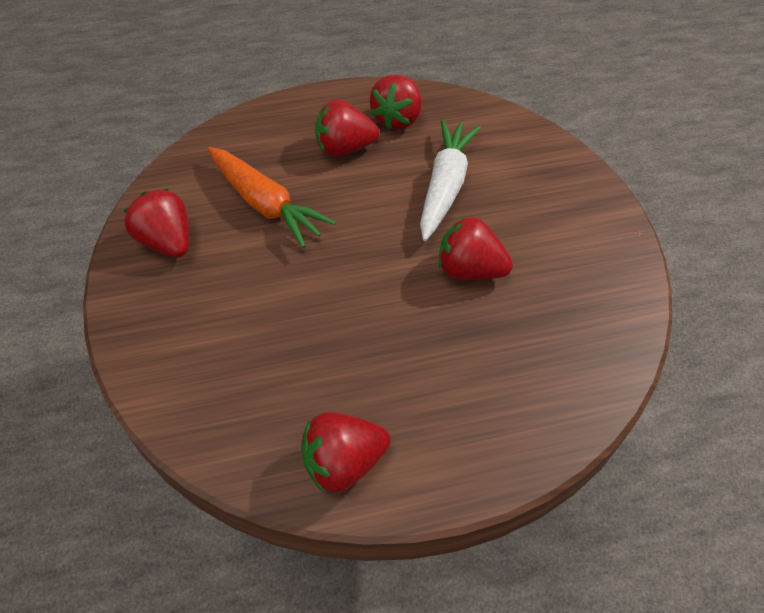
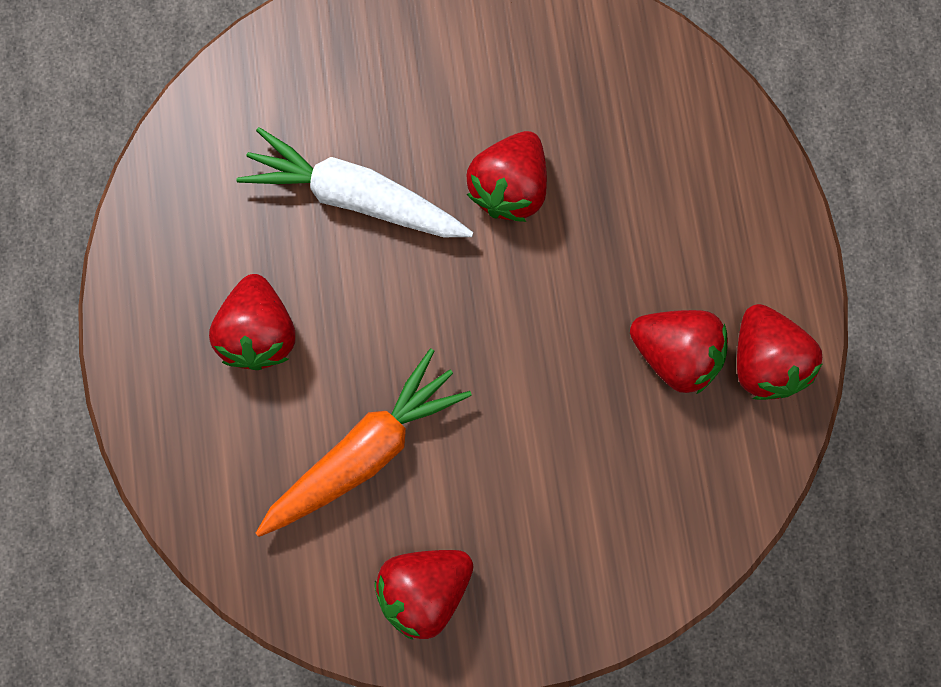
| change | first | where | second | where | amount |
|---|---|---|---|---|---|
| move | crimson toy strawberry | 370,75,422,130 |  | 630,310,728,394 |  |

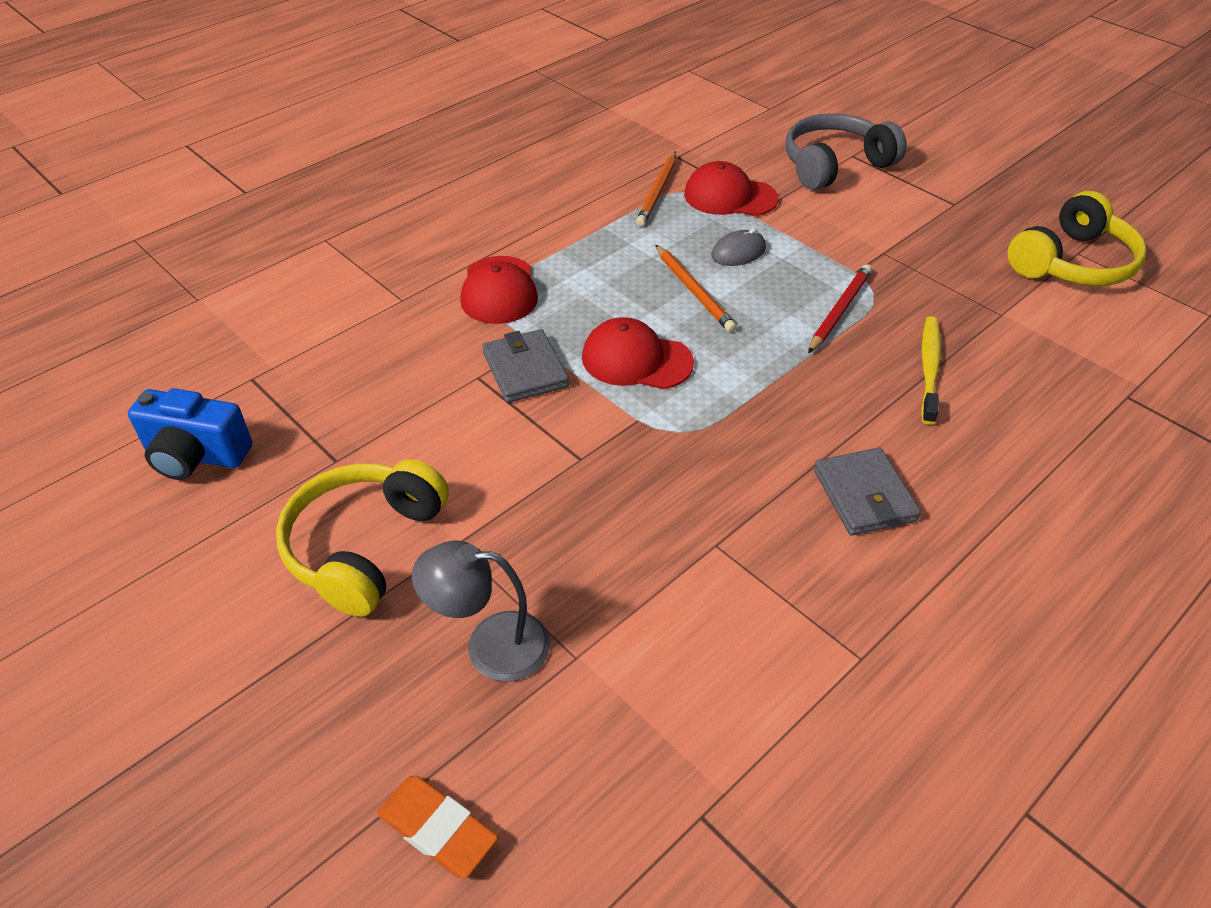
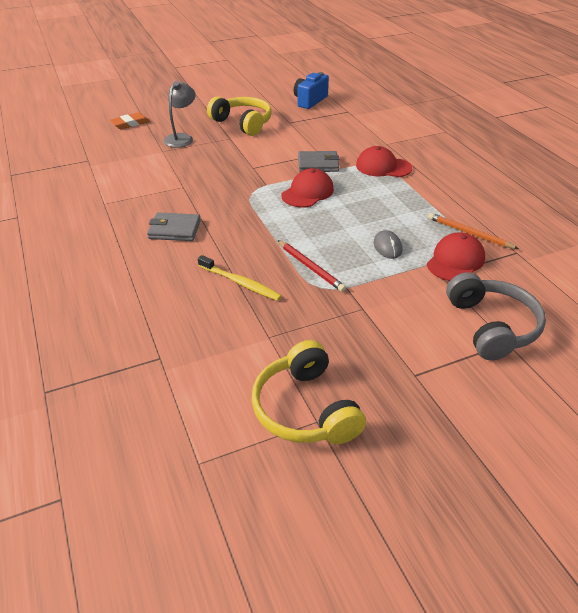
| change | first | where | second | where | amount |
|---|---|---|---|---|---|
| delete | orange-coloured pencil | 656,245,737,333 |  |  |  |

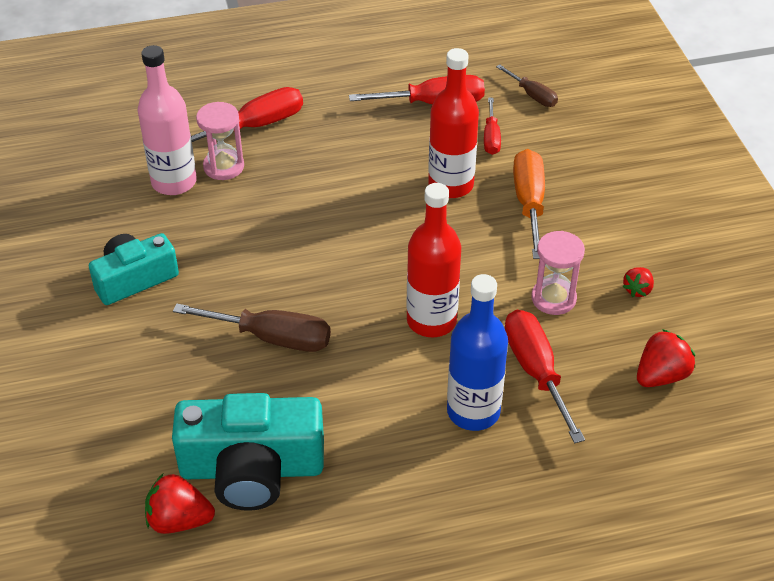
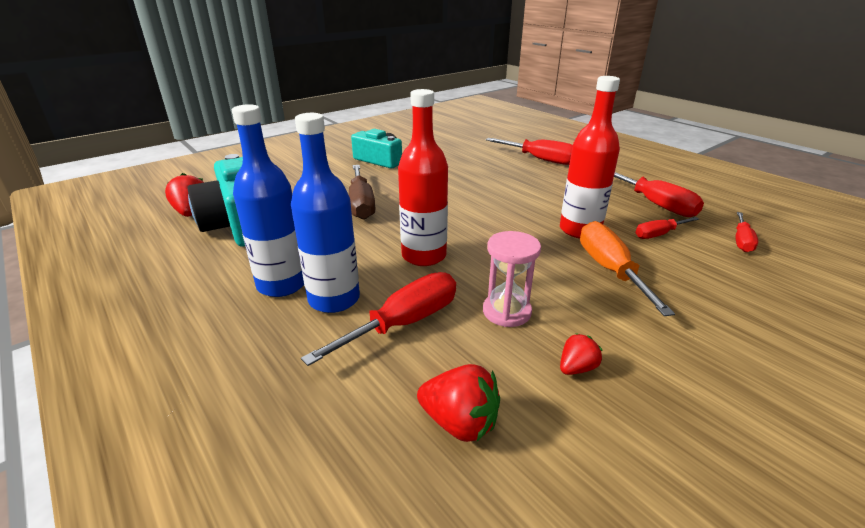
| change | first | where | second | where | amount |
|---|---|---|---|---|---|
| delete | rosy flask | 138,45,197,195 |  |  |  |
| delete | rosy hourglass | 196,102,244,180 |  |  |  |
| insert |  |  | blue flask | 232,104,304,297 |  |
| recolor | russet screwdriver | 496,64,558,107 | crimson screwdriver | 735,212,758,252 |  |
| rotate | orange-coloured screwdriver | 513,149,545,259 |  | 580,221,675,316 | 75 degrees counterclockwise |
| rotate | crimson toy strawberry | 622,267,654,297 |  | 560,333,602,375 | 135 degrees clockwise |

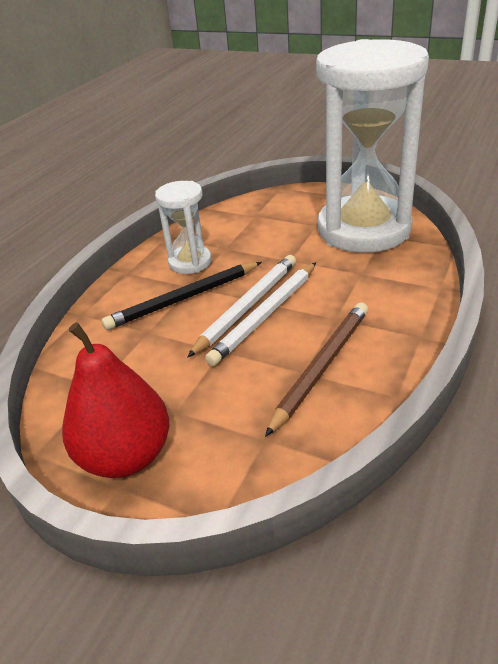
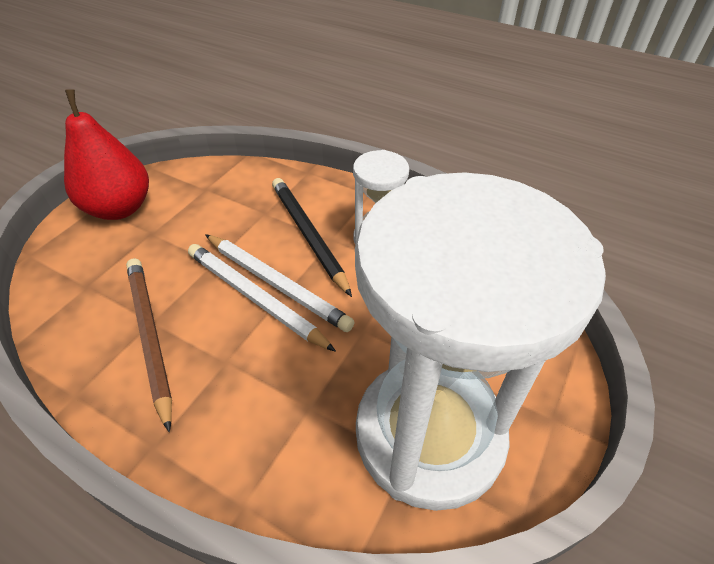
| change | first | where | second | where | amount |
|---|---|---|---|---|---|
| rotate | russet pencil | 265,303,368,437 |  | 126,258,172,432 | 150 degrees counterclockwise |

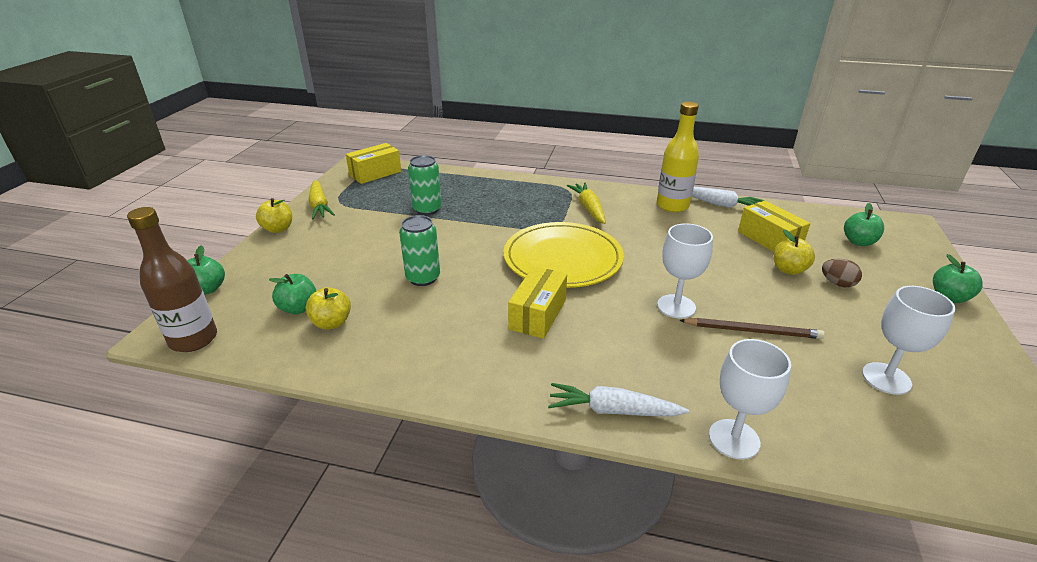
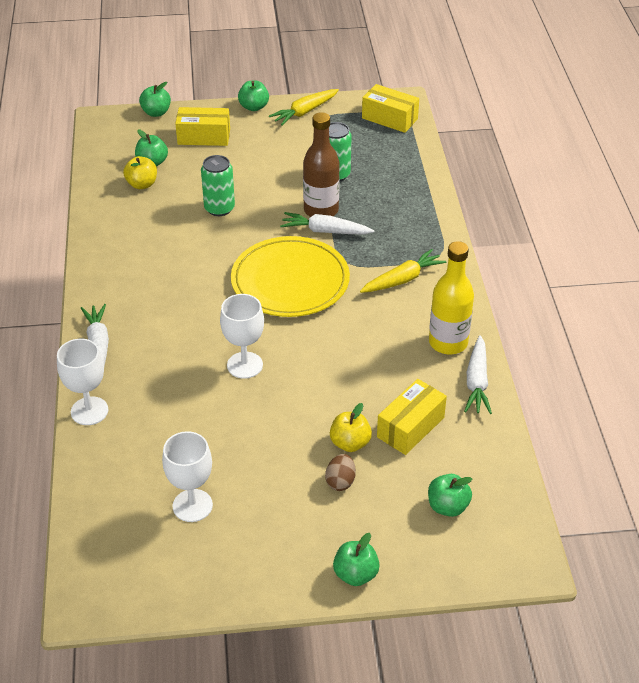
| change | first | where | second | where | amount |
|---|---|---|---|---|---|
| delete | russet pencil | 679,318,825,339 |  |  |  |
| insert |  |  | snow-white root vegetable | 280,212,374,235 |  |
| move | russet flask | 127,207,217,352 |  | 303,112,340,217 |  |
| move | bright yellow package | 508,266,567,339 |  | 175,107,230,146 |  |
| recolor | bright yellow apple fruit | 256,198,292,233 | leaf-green apple fruit | 238,81,269,111 |  |

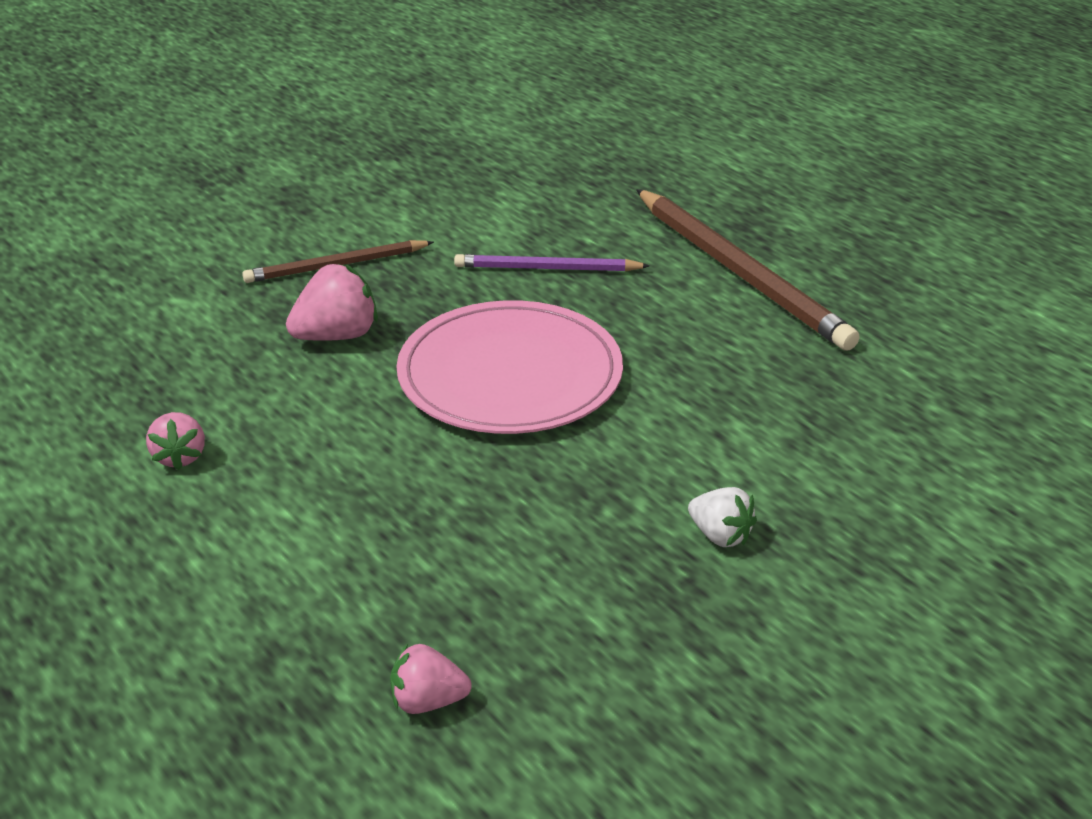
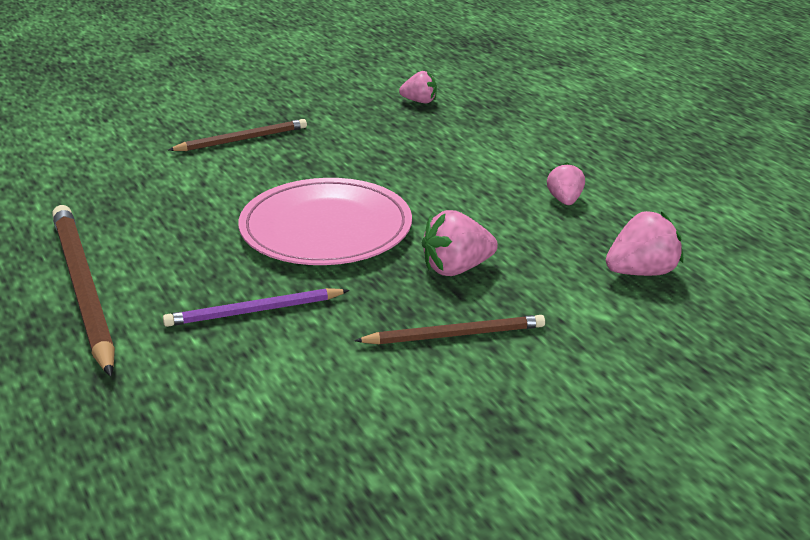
| change | first | where | second | where | amount |
|---|---|---|---|---|---|
| insert |  |  | rosy toy strawberry | 606,211,683,276 |  |
| replace | snow-white toy strawberry | 688,487,757,547 | russet pencil | 168,119,307,151 |  |
| rotate | purple pencil | 454,254,650,271 |  | 163,288,349,327 | 150 degrees clockwise |

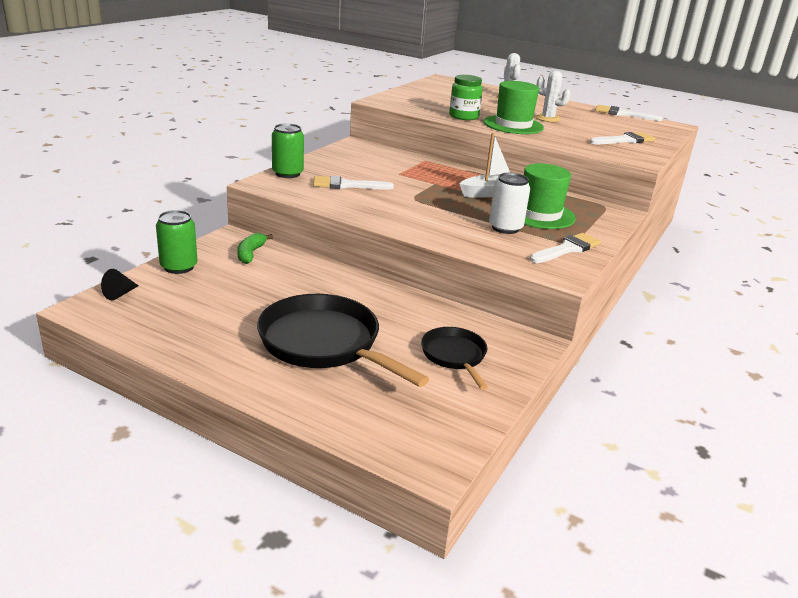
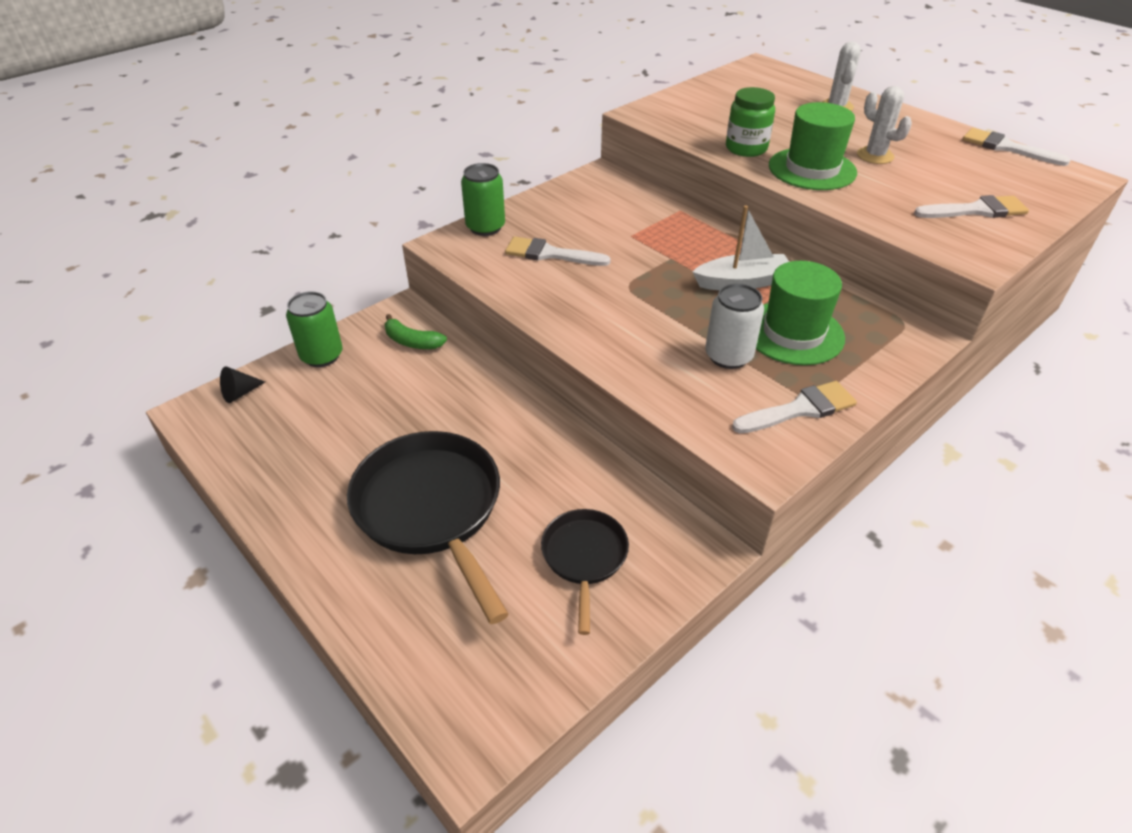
| change | first | where | second | where | amount |
|---|---|---|---|---|---|
| rotate | leaf-green banana | 237,233,273,264 |  | 385,314,447,349 | 90 degrees counterclockwise |

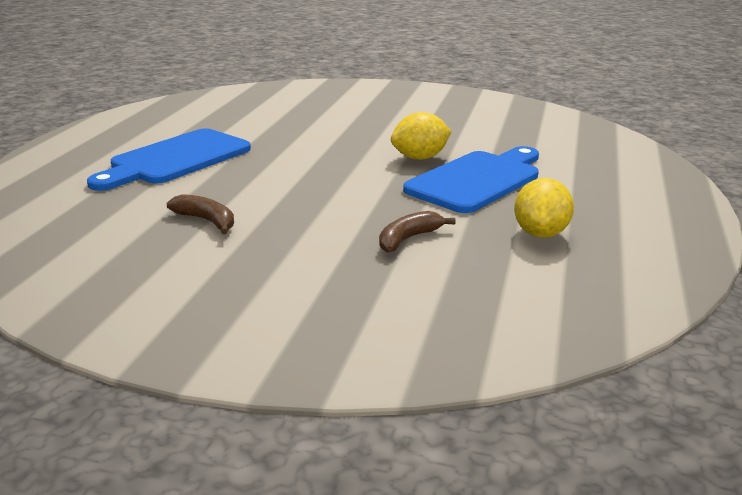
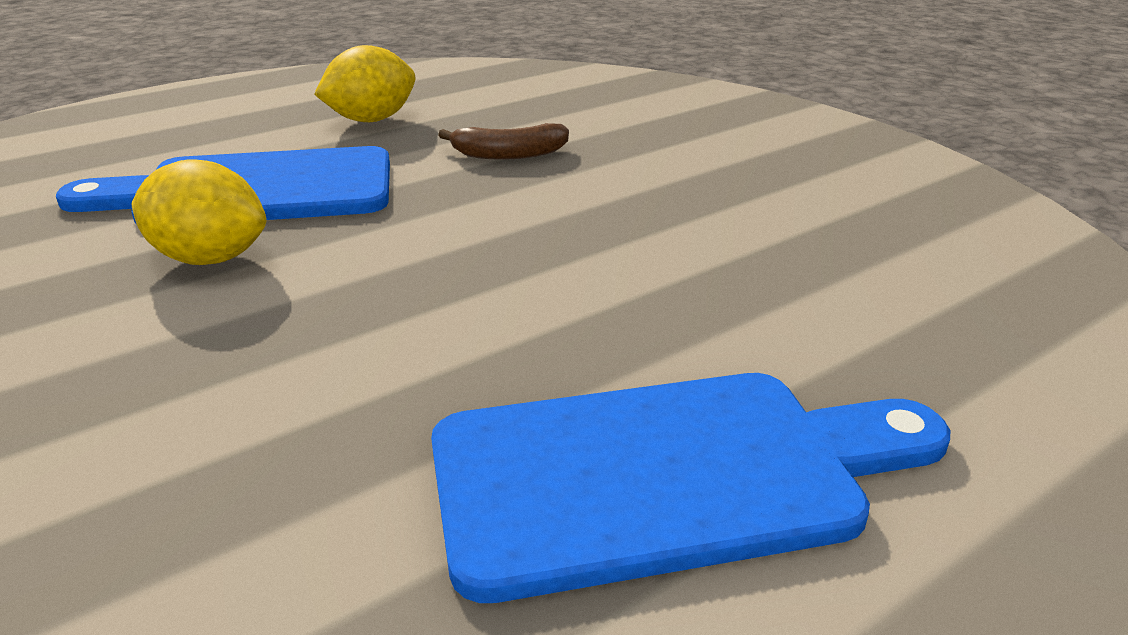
| change | first | where | second | where | amount |
|---|---|---|---|---|---|
| delete | russet banana | 167,194,234,234 |  |  |  |

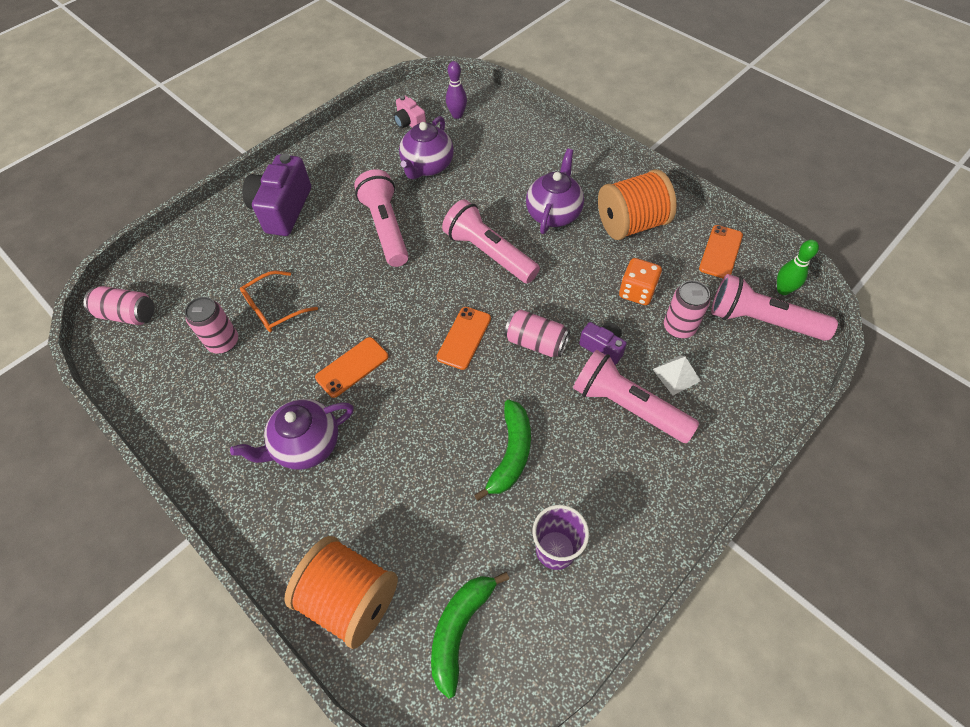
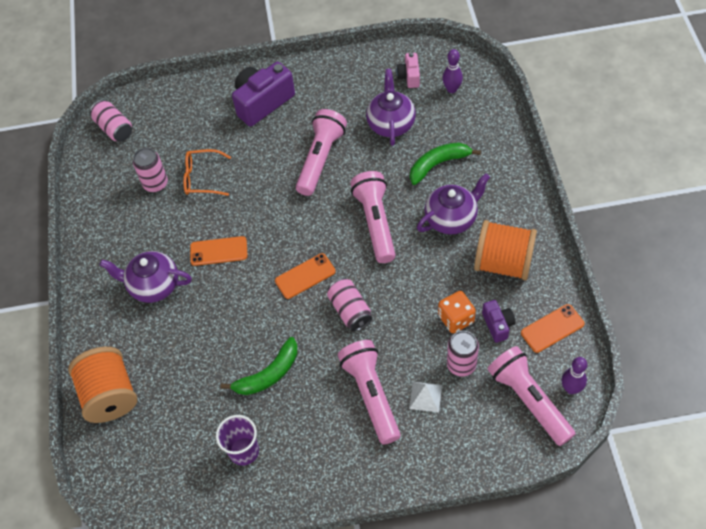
| change | first | where | second | where | amount |
|---|---|---|---|---|---|
| move | leaf-green banana | 431,572,509,699 |  | 410,143,481,185 |  |
| move | purple photo camera | 579,322,627,365 |  | 482,300,515,343 |  |
| recolor | leaf-green tenpin | 777,240,819,295 | purple tenpin | 562,357,587,394 |  |
| rotate | purple tea pot | 399,116,454,179 |  | 366,69,416,146 | 120 degrees clockwise |

